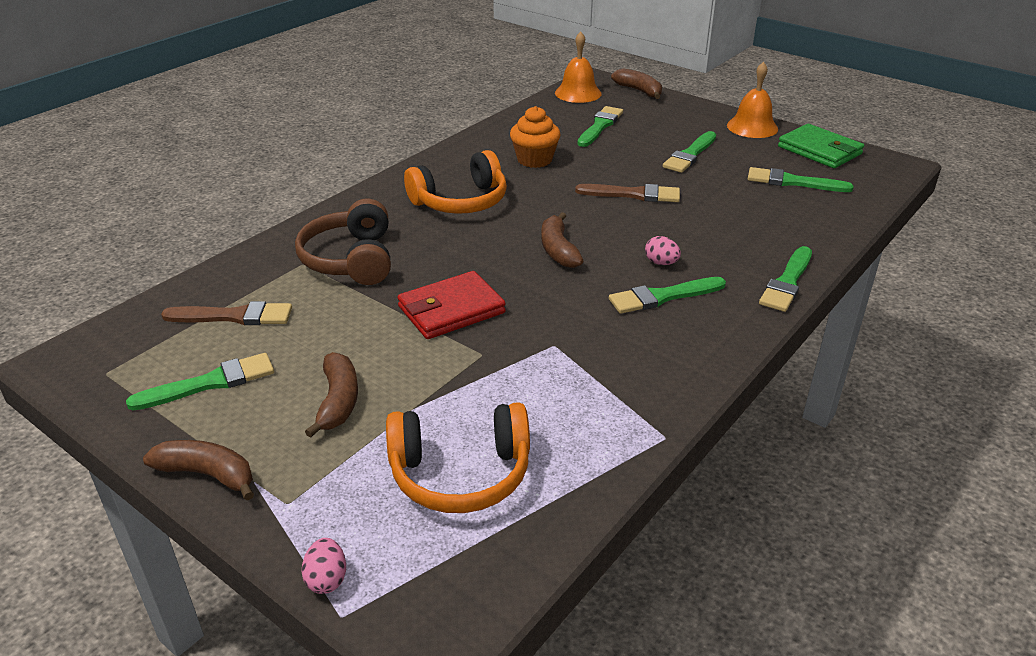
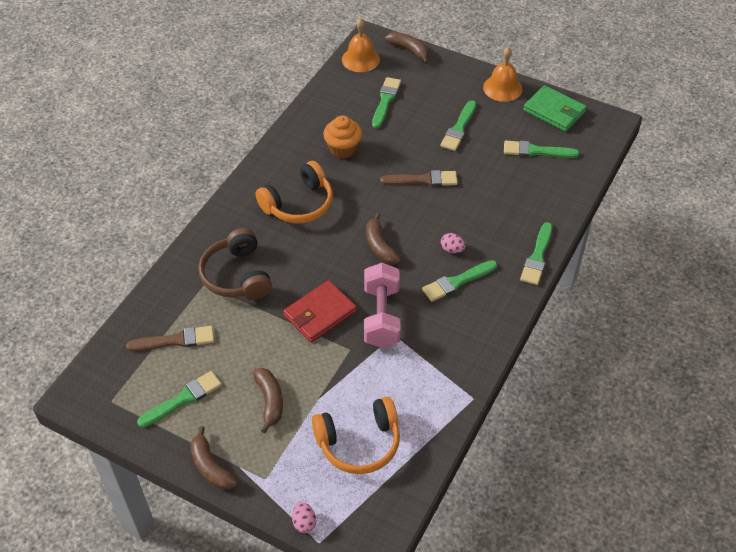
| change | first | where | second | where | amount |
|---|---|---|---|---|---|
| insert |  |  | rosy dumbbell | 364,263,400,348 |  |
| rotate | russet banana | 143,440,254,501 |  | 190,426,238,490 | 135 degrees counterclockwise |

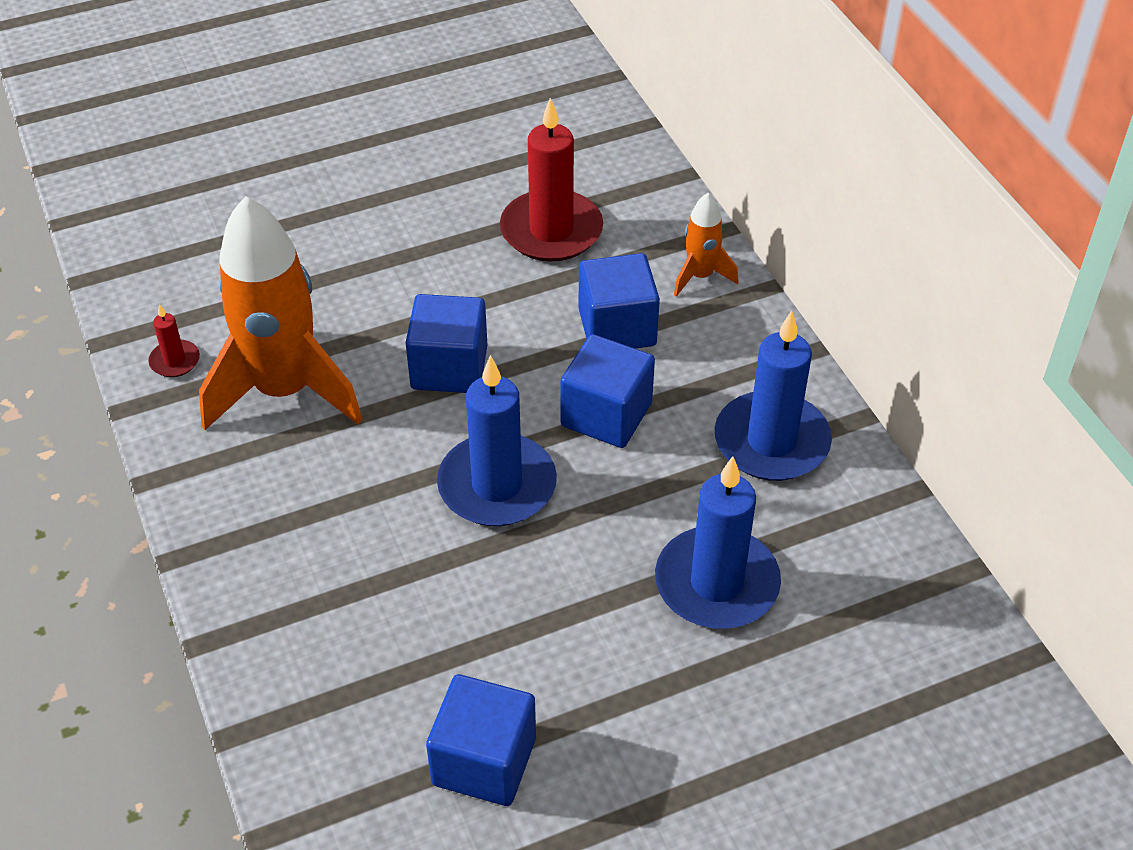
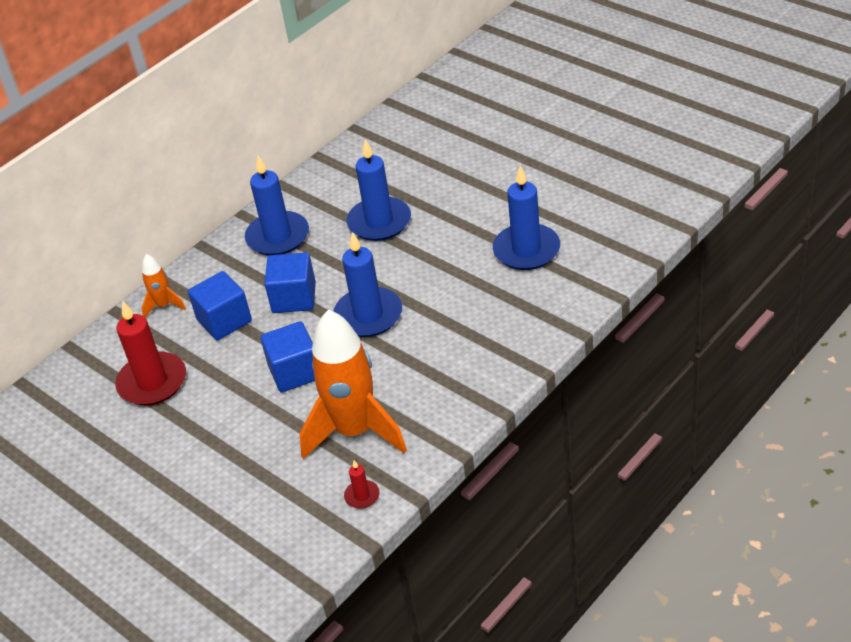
| change | first | where | second | where | amount |
|---|---|---|---|---|---|
| replace | blue block | 426,674,536,806 | blue pillar candle | 493,166,560,270 |  |

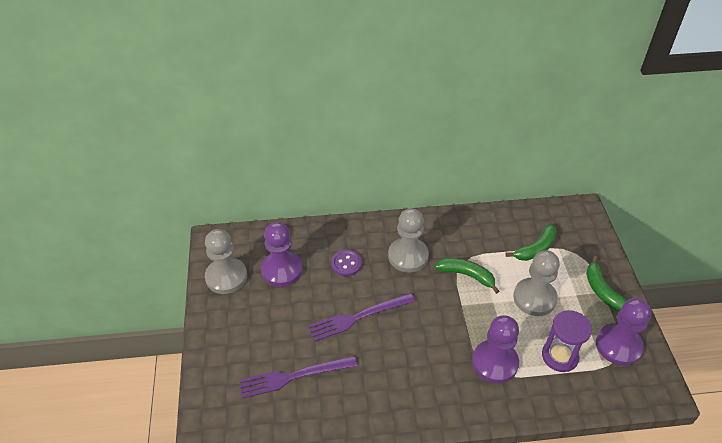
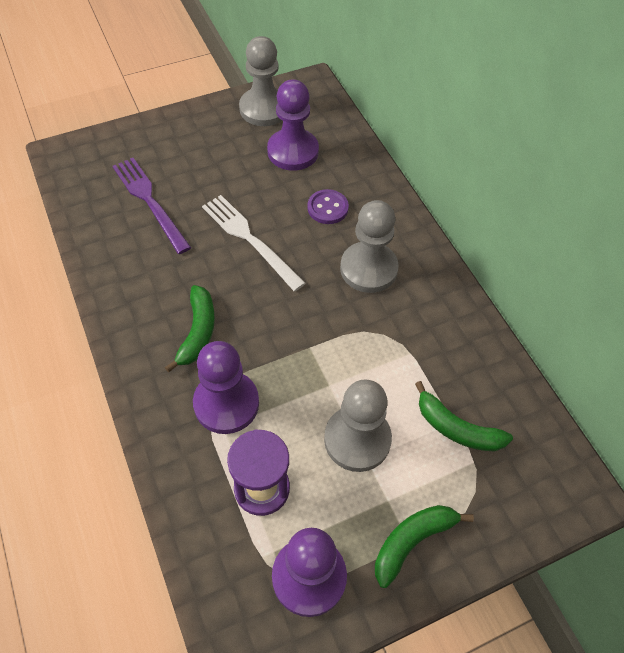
| change | first | where | second | where | amount |
|---|---|---|---|---|---|
| move | leaf-green banana | 435,258,500,294 |  | 165,285,215,372 |  |
| recolor | purple dinner fork | 308,293,415,341 | snow-white dinner fork | 202,195,306,291 |  |

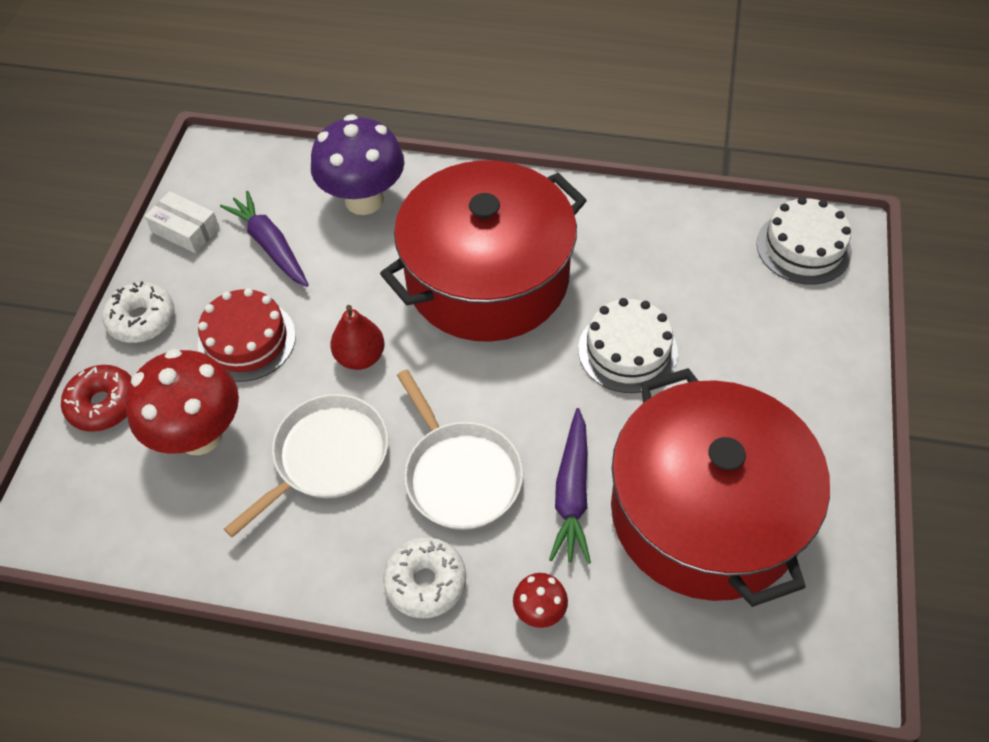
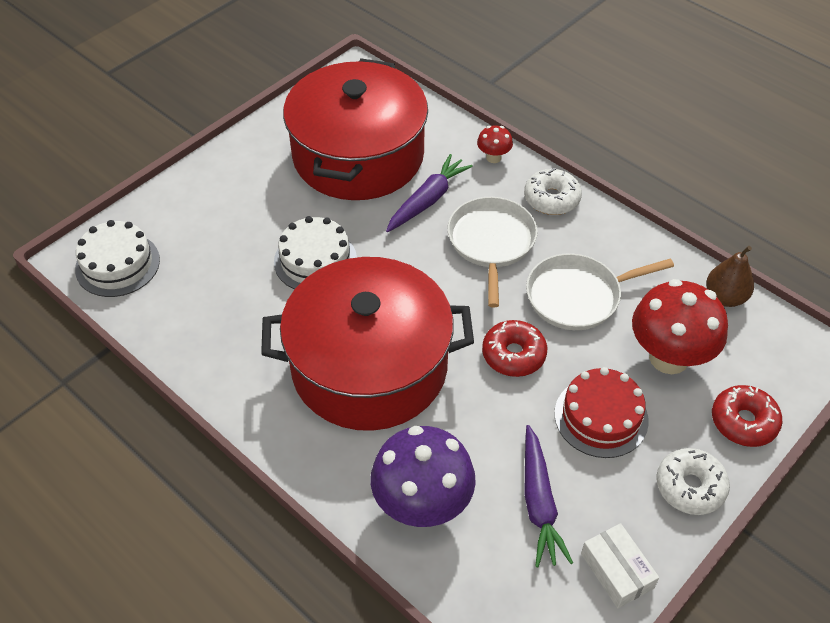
| change | first | where | second | where | amount |
|---|---|---|---|---|---|
| insert |  |  | russet toy pear | 706,246,754,307 |  |
| replace | crimson toy pear | 330,305,385,370 | crimson glazed donut | 482,320,547,377 |  |

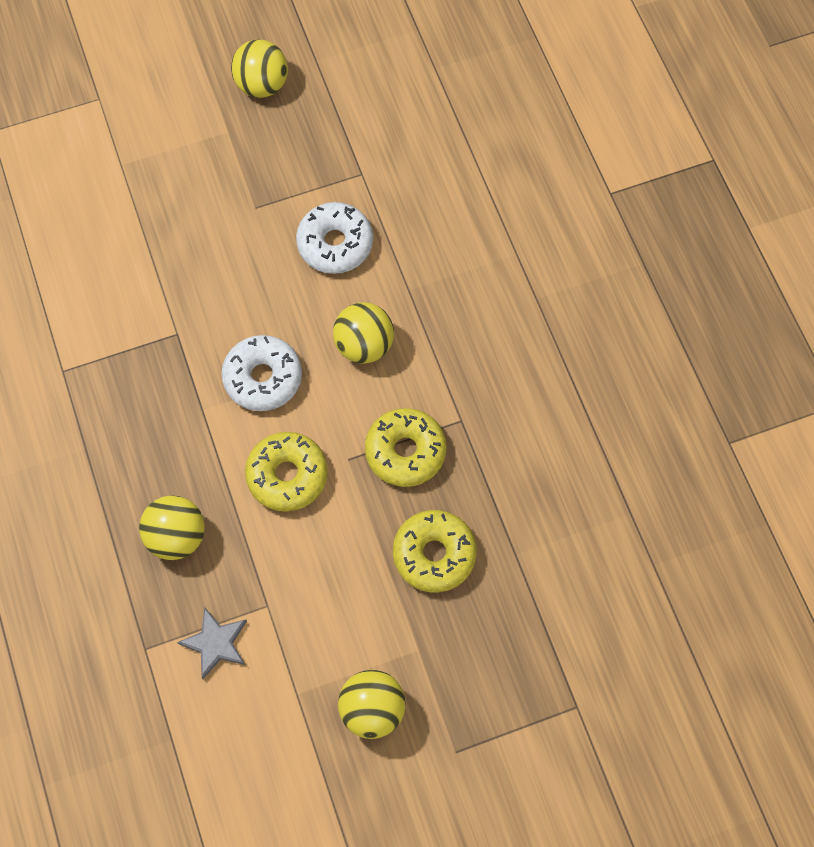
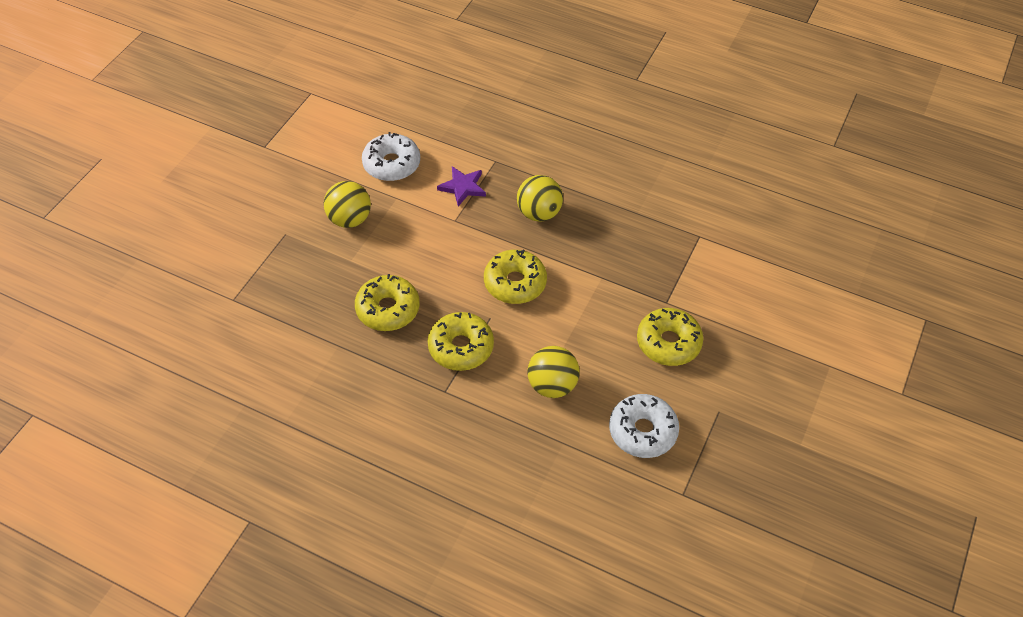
| change | first | where | second | where | amount |
|---|---|---|---|---|---|
| delete | bright yellow play ball | 231,39,288,98 |  |  |  |
| insert |  |  | bright yellow glazed donut | 637,308,703,366 |  |
| move | snow-white glazed donut | 222,335,302,411 |  | 362,132,420,181 |  |
| recolor | gray five-pointed star | 177,607,247,679 | purple five-pointed star | 437,166,486,206 |  |

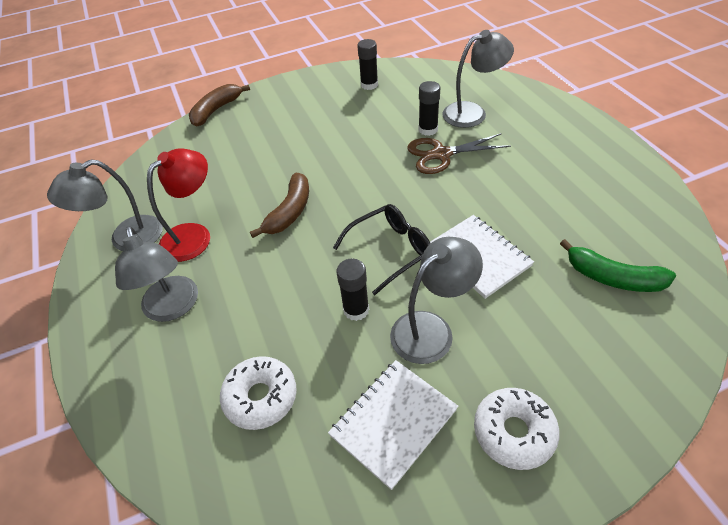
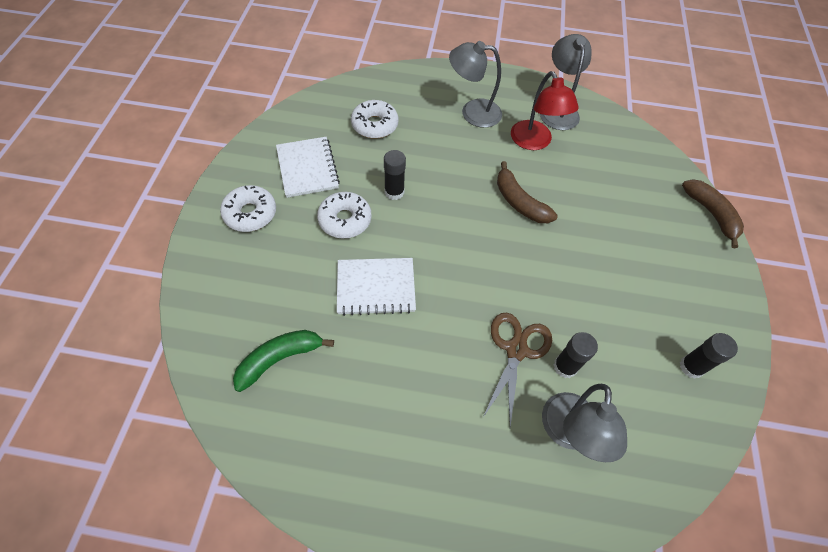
| change | first | where | second | where | amount |
|---|---|---|---|---|---|
| delete | black eyeglasses | 333,204,431,295 |  |  |  |
| replace | gray lamp | 390,237,483,364 | snow-white glazed donut | 317,192,372,239 |  |

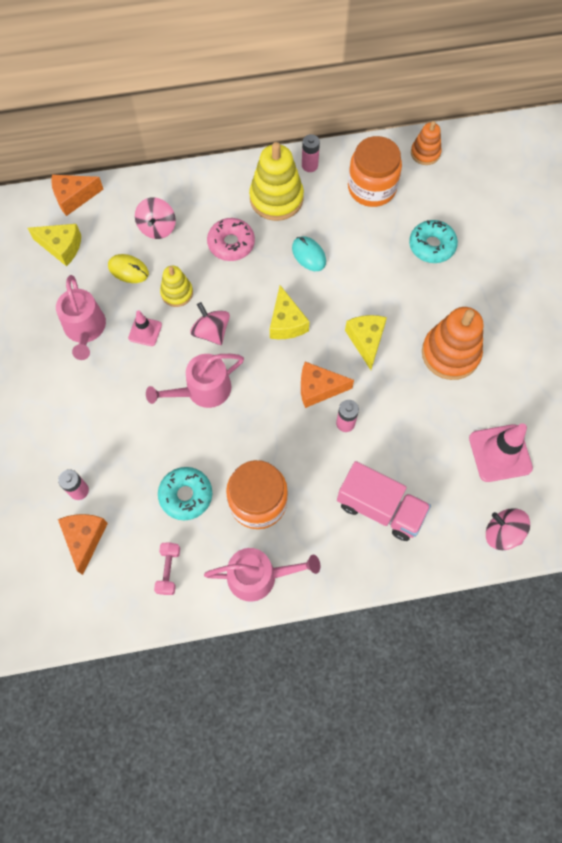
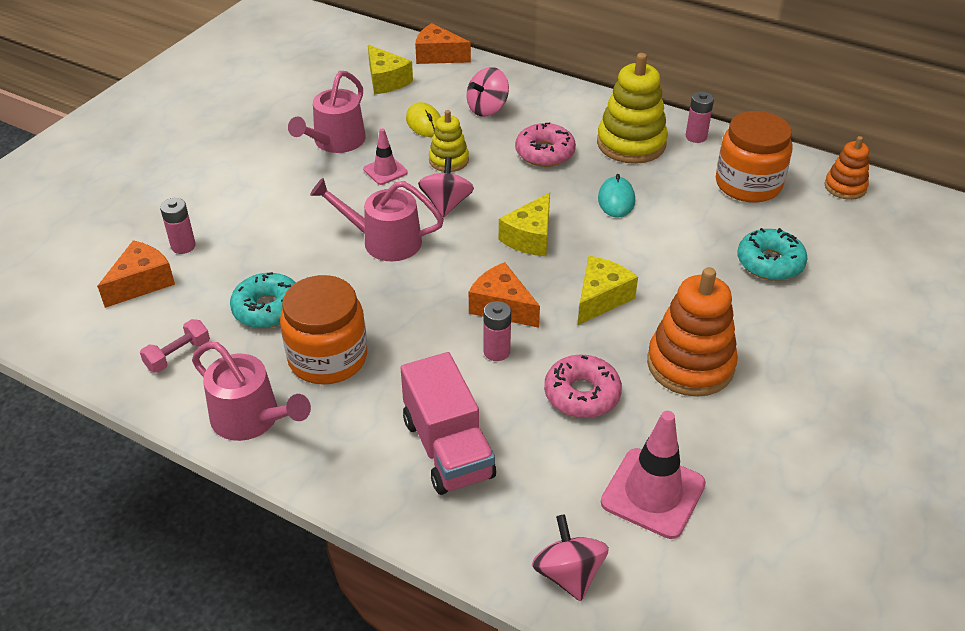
| change | first | where | second | where | amount |
|---|---|---|---|---|---|
| insert |  |  | rosy glazed donut | 544,355,622,418 |  |

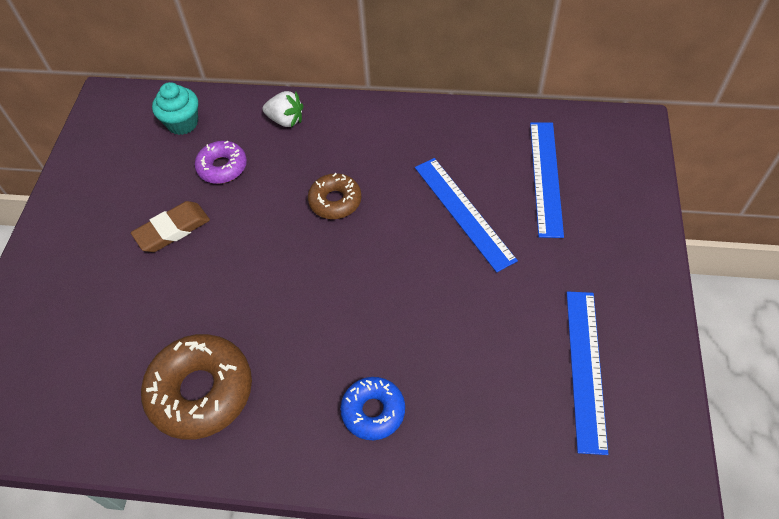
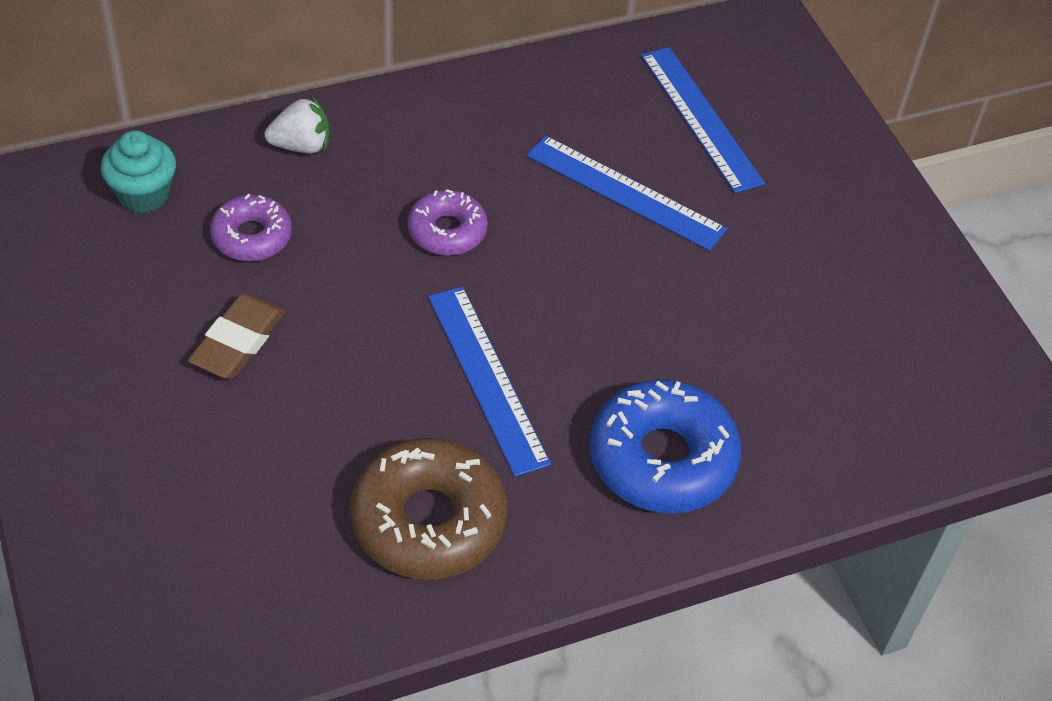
| change | first | where | second | where | amount |
|---|---|---|---|---|---|
| move | blue measuring stick | 566,291,608,455 |  | 428,287,551,477 |  |
| recolor | russet glazed donut | 308,173,361,219 | purple glazed donut | 408,189,488,256 |  |
| resize | blue glazed donut | 340,377,405,440 |  | 590,379,741,513 | x1.71 |

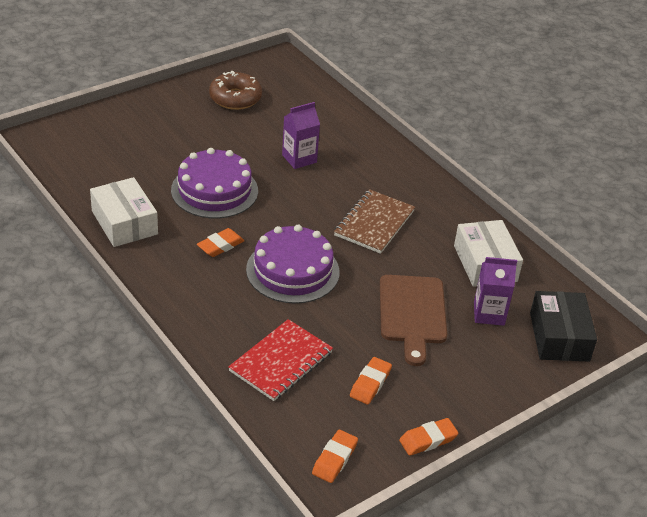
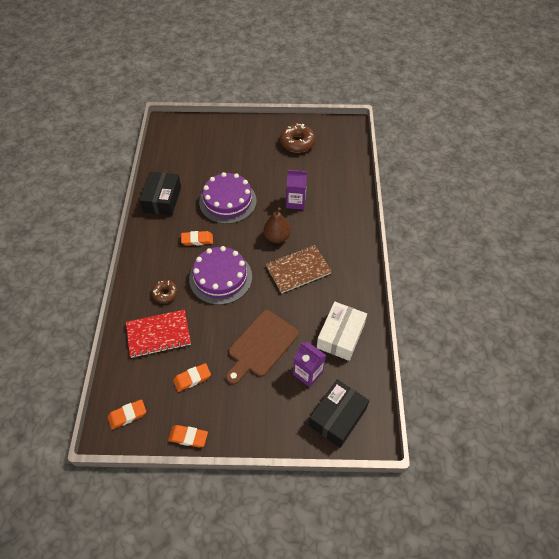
| change | first | where | second | where | amount |
|---|---|---|---|---|---|
| insert |  |  | russet glazed donut | 152,280,178,303 |  |
| insert |  |  | russet toy pear | 264,207,291,243 |  |
| recolor | snow-white package | 90,177,158,247 | black package | 139,171,181,216 |  |

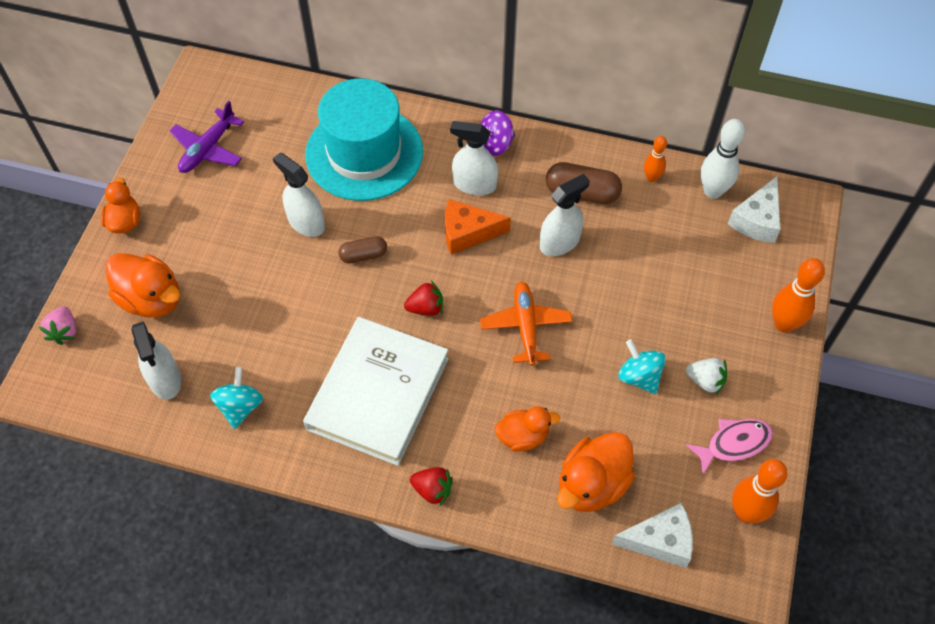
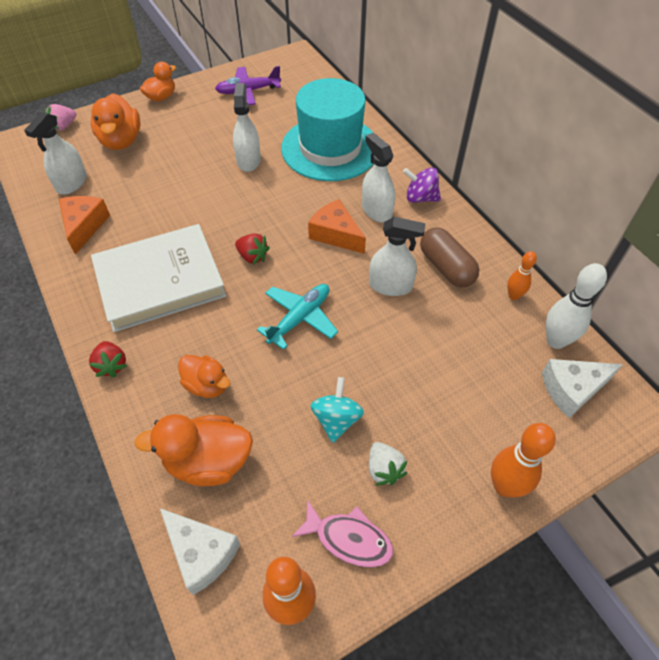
| change | first | where | second | where | amount |
|---|---|---|---|---|---|
| delete | russet pill shape | 338,236,387,264 |  |  |  |
| replace | aqua spinning top | 210,366,263,429 | orange-coloured cheese wedge | 59,196,110,255 |  |
| recolor | orange-coloured plane | 480,282,572,366 | aqua plane | 257,284,338,350 |  |

